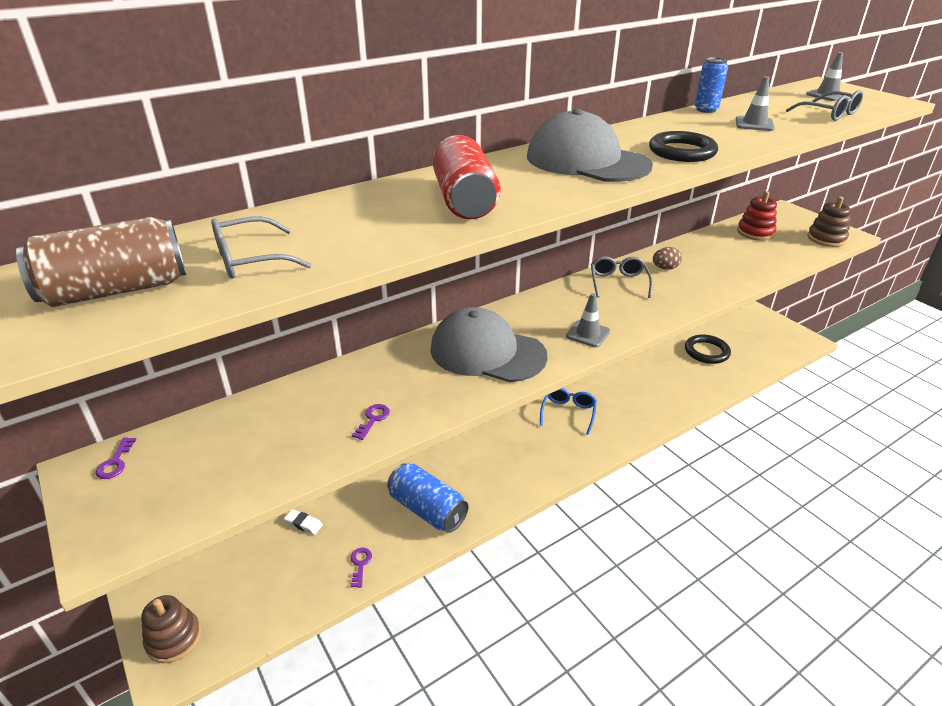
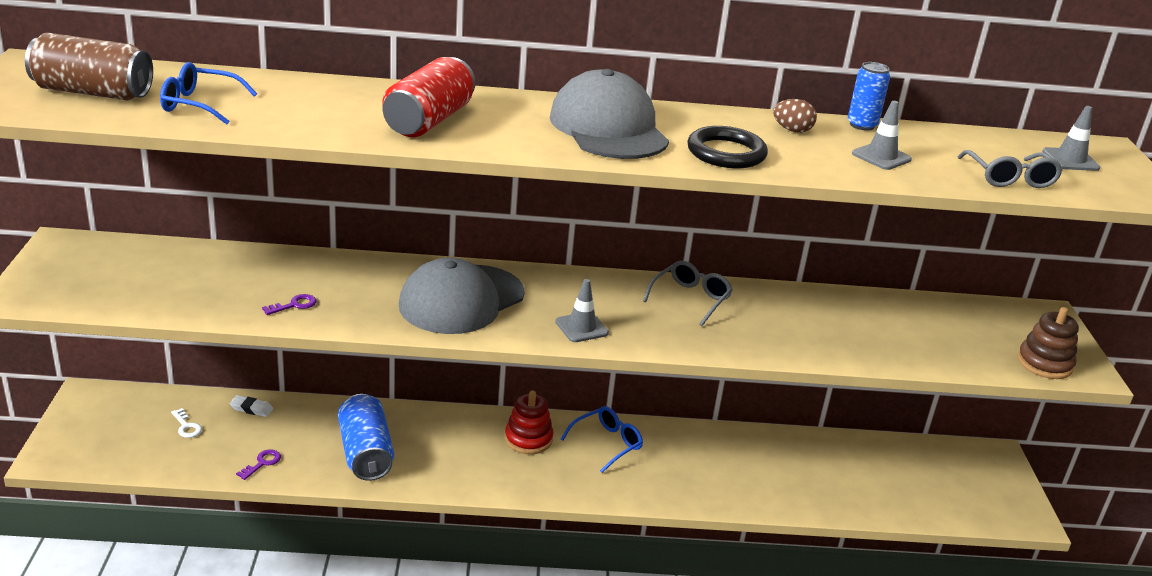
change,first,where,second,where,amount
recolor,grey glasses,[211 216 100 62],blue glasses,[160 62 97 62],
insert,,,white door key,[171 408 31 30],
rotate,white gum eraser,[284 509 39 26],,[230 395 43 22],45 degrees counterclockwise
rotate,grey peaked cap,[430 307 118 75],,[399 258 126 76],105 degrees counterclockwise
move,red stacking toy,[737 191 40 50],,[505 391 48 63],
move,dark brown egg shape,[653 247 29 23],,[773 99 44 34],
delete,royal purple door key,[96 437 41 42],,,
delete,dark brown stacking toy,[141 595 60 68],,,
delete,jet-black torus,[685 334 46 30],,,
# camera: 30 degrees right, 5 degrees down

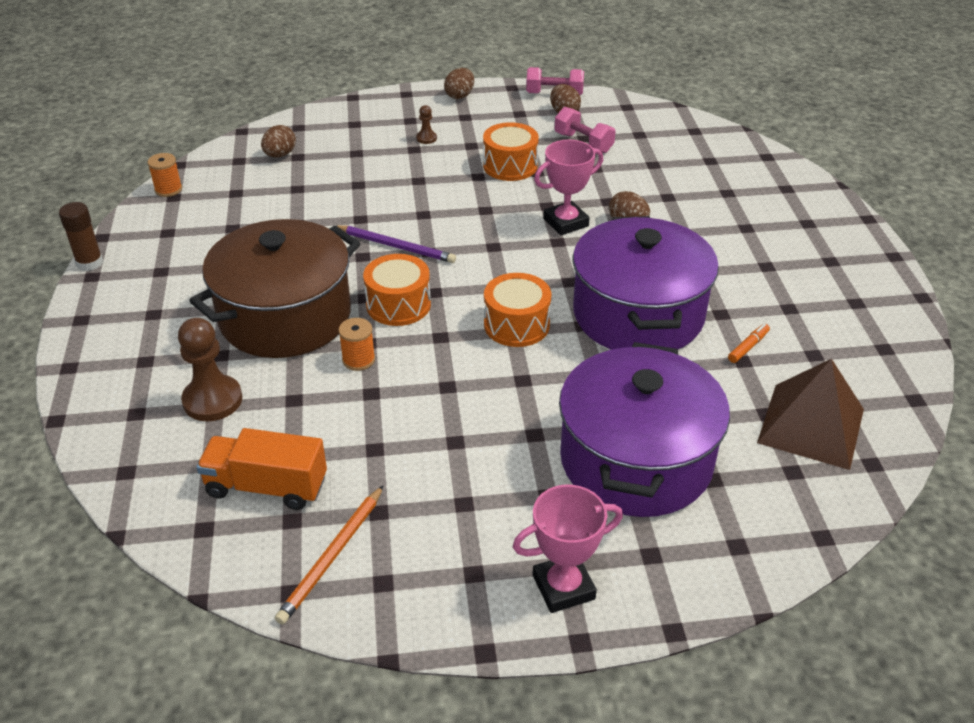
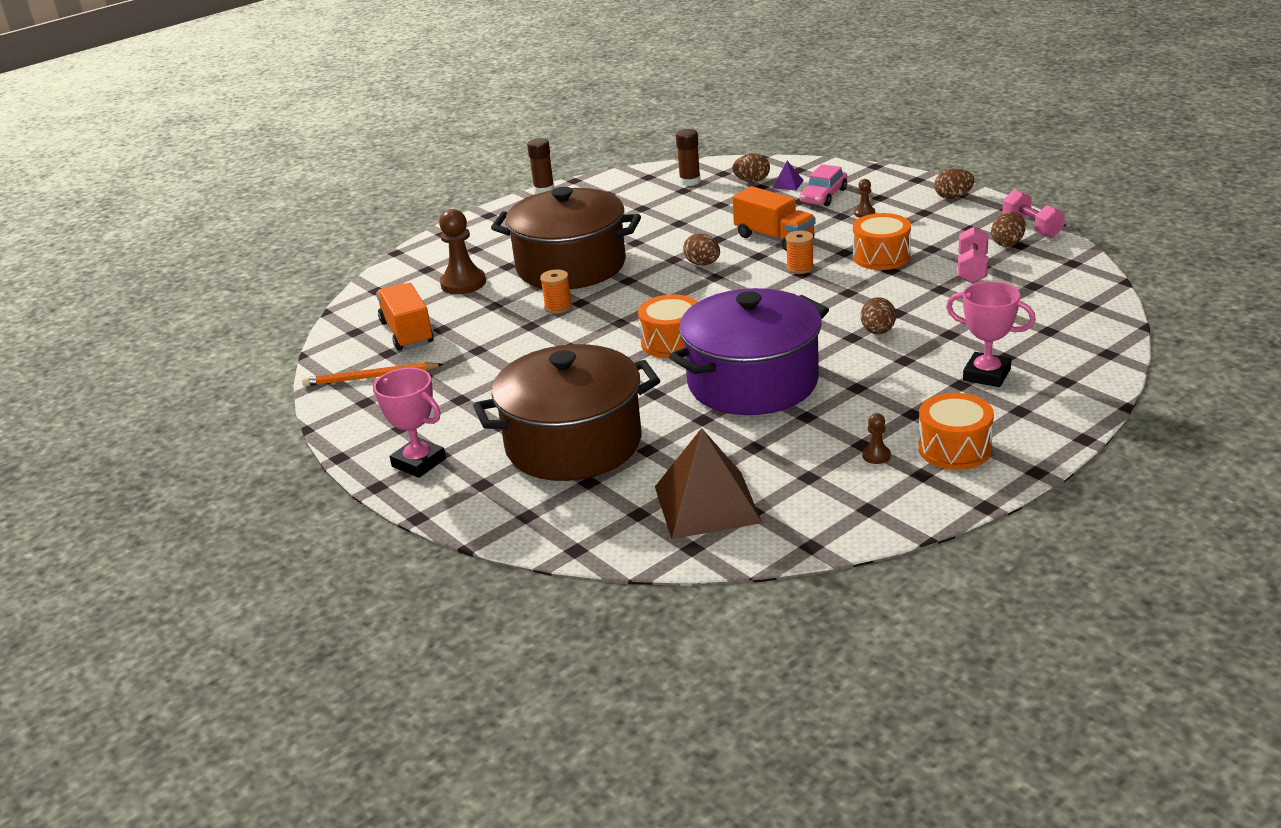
change,first,where,second,where,amount
recolor,royal purple pot,[559 342 171 175],dark brown pot,[473 344 187 137],
insert,,,dark brown glue stick,[676 129 25 57],
replace,royal purple wooden pencil,[336 225 120 38],dark brown egg shape,[683 233 37 32],
insert,,,orange-coloured lorry,[732 186 84 65],
insert,,,royal purple solid pyramid,[772 161 32 29],
move,orange-coloured bobbin,[148 153 34 44],,[786 231 28 43],
insert,,,pink automobile,[800 164 48 42],
insert,,,dark brown chess pawn,[862 413 29 51],
move,orange-coloured toy drum,[363 254 68 72],,[918 393 76 77],
move,pink prize cup,[534 140 69 95],,[946 281 90 106],
delete,orange-coloured marker pen,[728 323 42 40],,,
# camera: 60 degrees right, 10 degrees down

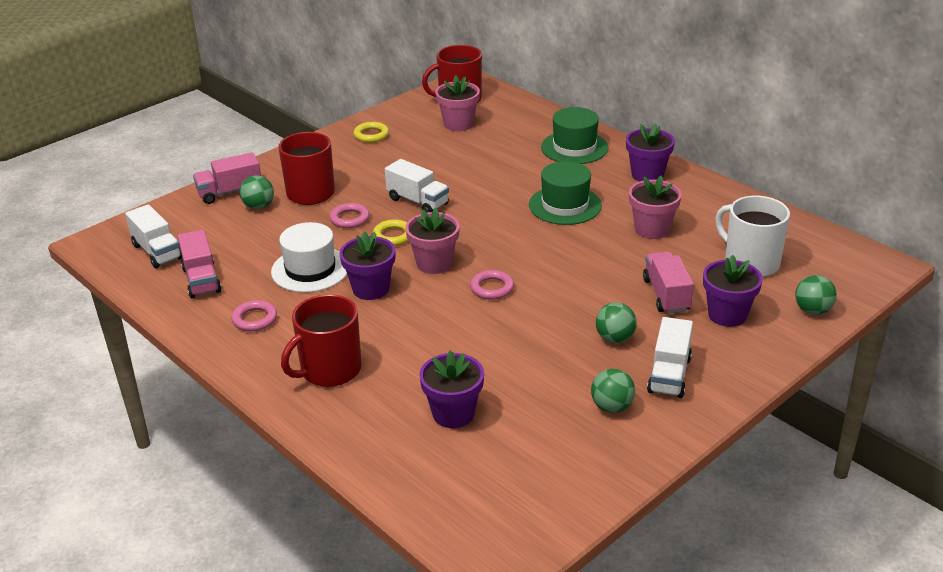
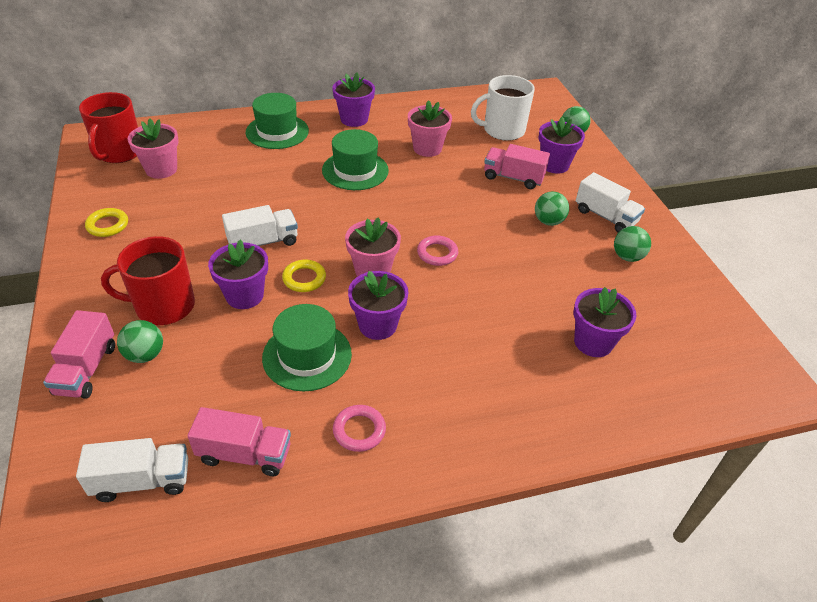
change,first,where,second,where,amount
replace,pink torus,[330 203 40 25],royal purple plant pot,[208 240 60 69],
recolor,white top hat,[271 222 76 70],emerald top hat,[262 304 90 88],
delete,red tea mug,[281 294 81 93],,,
# camera: 65 degrees left, 10 degrees up

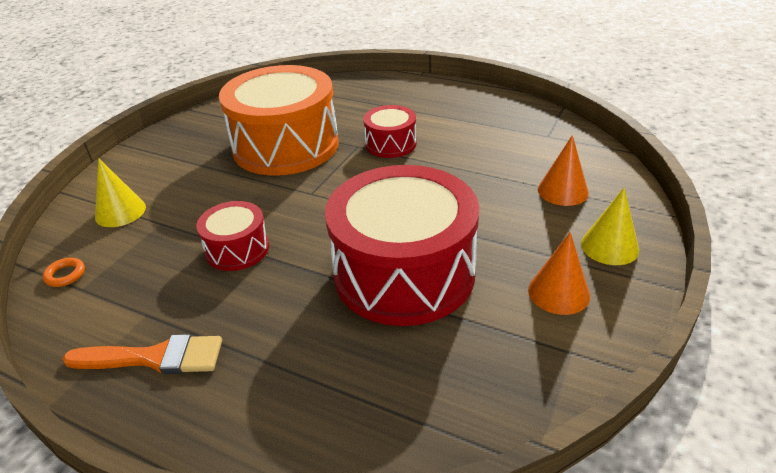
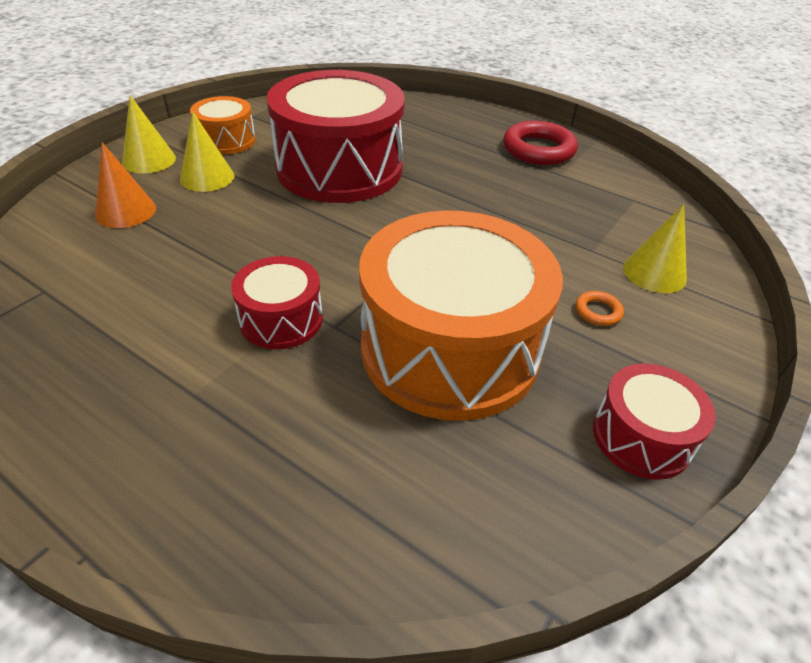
change,first,where,second,where,amount
insert,,,yellow solid cone,[180 111 54 81],
replace,orange-coloured solid cone,[528 232 62 83],orange-coloured toy drum,[190 96 66 59],
replace,orange-coloured paintbrush,[63 334 159 40],red torus,[503 121 75 44],
move,orange-coloured torus,[43 258 42 29],,[576 291 48 35],
move,red toy drum,[196 201 73 70],,[593 364 123 116],
# camera: 175 degrees left, 5 degrees up

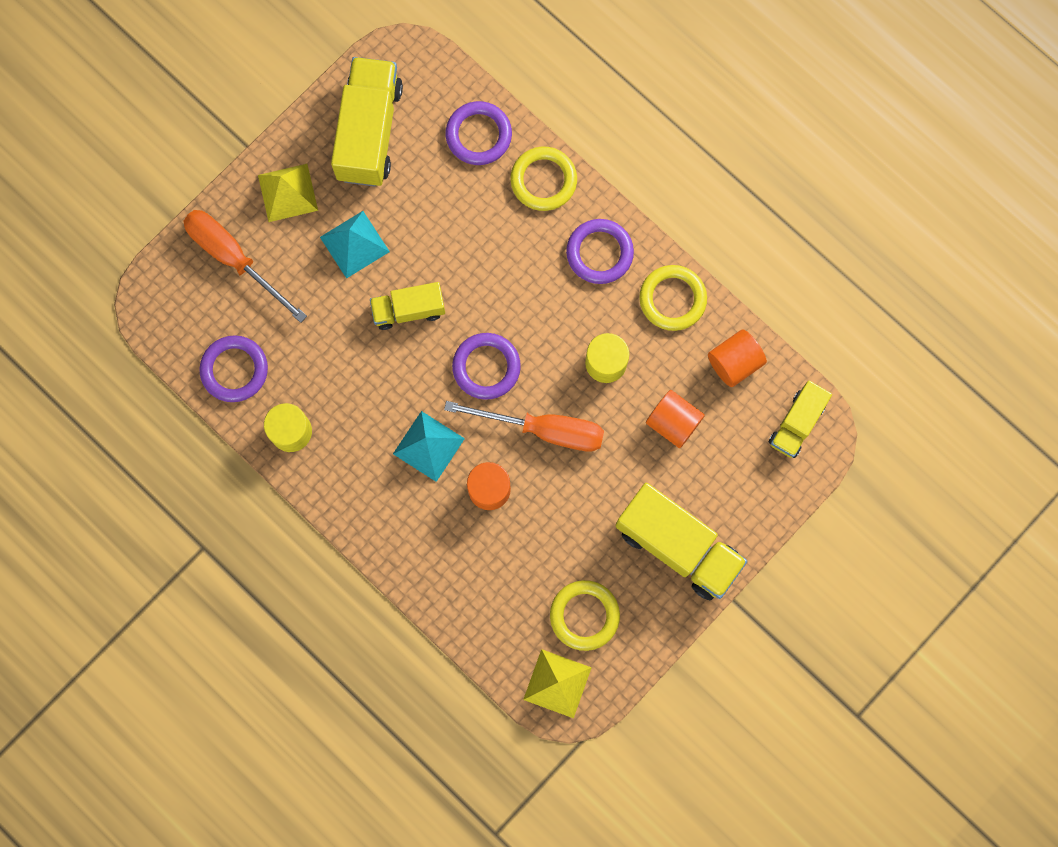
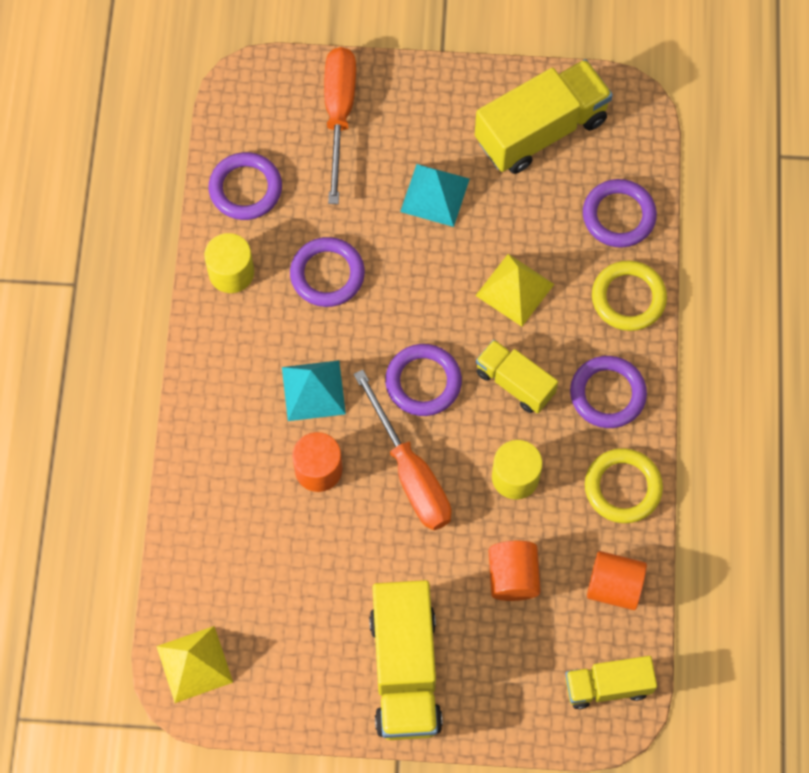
change,first,where,second,where,amount
insert,,,royal purple torus,[290 237 75 70],
move,yellow solid pyramid,[258 164 60 58],,[475 254 79 72],
move,yellow lorry,[370 282 75 48],,[476 340 82 73],
delete,yellow torus,[550 580 70 71],,,
# camera: 50 degrees right, 10 degrees down

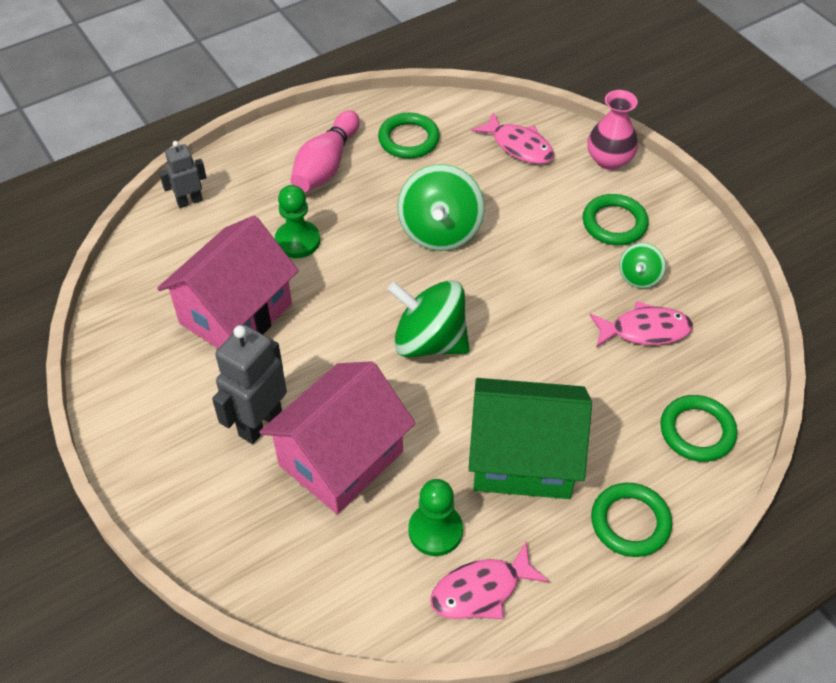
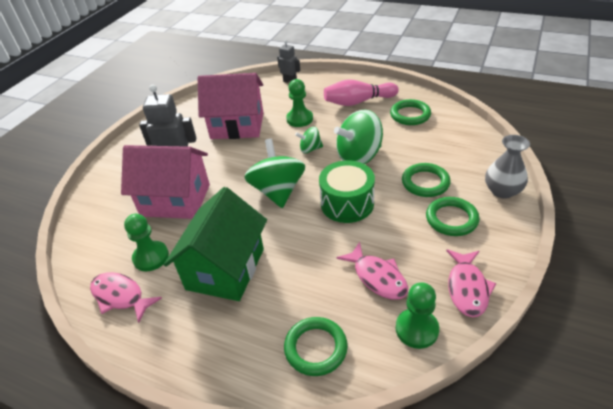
change,first,where,second,where,amount
rotate,emerald cottage,[468 378 124 121],,[164 187 103 114],45 degrees clockwise
move,emerald spinning top,[619 243 47 45],,[295 127 28 27],
insert,,,emerald toy drum,[319 160 56 63],
insert,,,emerald chess pawn,[396 282 43 67],
move,emerald torus,[591 483 81 74],,[402 163 49 34],
move,pink toy fish,[471 112 83 52],,[446 249 50 68],
recolor,pink tall vase,[587 90 51 80],grey tall vase,[485 135 45 64],
# camera: 60 degrees right, 10 degrees down

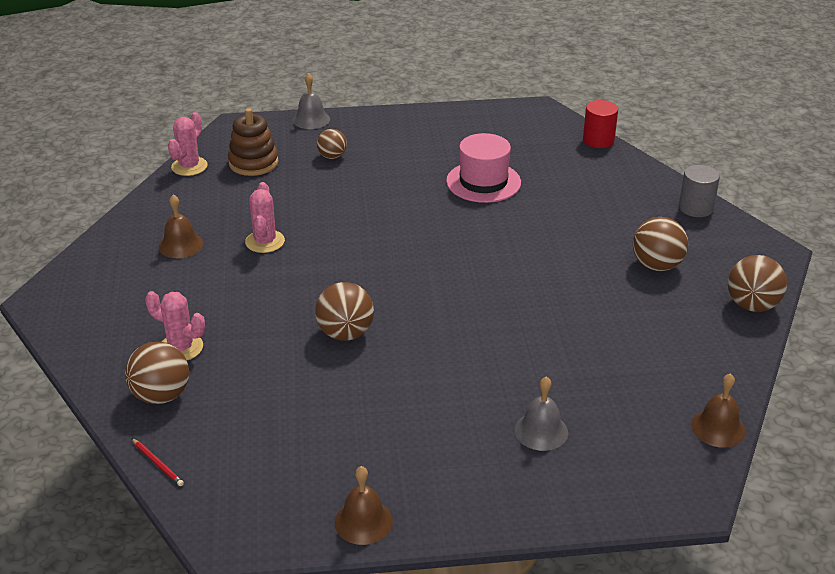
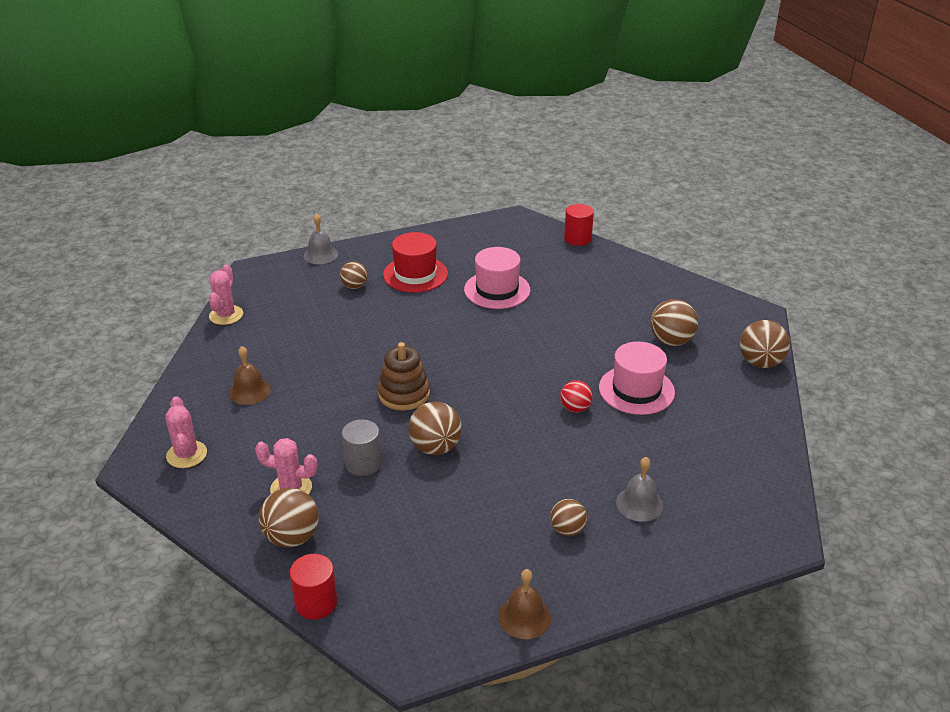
change,first,where,second,where,amount
move,pink saguaro cactus,[245 182 40 71],,[165 396 42 72],
replace,red wooden pencil,[132 438 52 48],red cylinder shape,[290 554 47 65],
move,grey cylinder shape,[679 165 41 52],,[342 419 40 57],
move,dark brown stacking toy,[228 108 51 68],,[378 342 52 69],
insert,,,red top hat,[383 232 65 61],
insert,,,dark brown ball,[550 499 37 37],
insert,,,red ball,[560 380 33 33],
insert,,,pink top hat,[599 342 76 73],
delete,dark brown bell,[691 373 55 75],,,
# camera: 15 degrees left, 0 degrees up

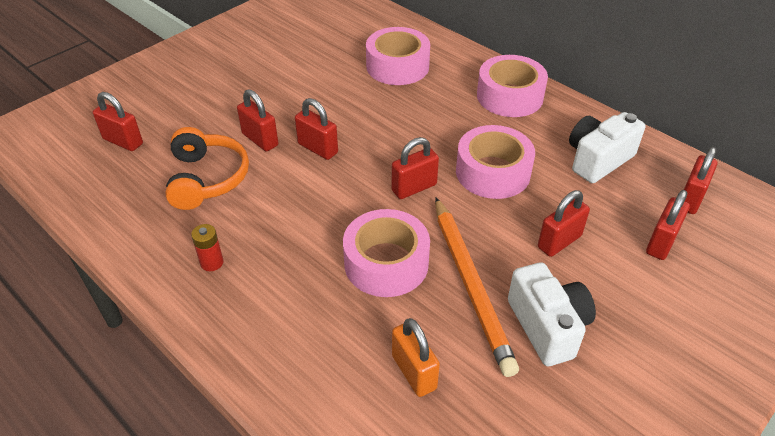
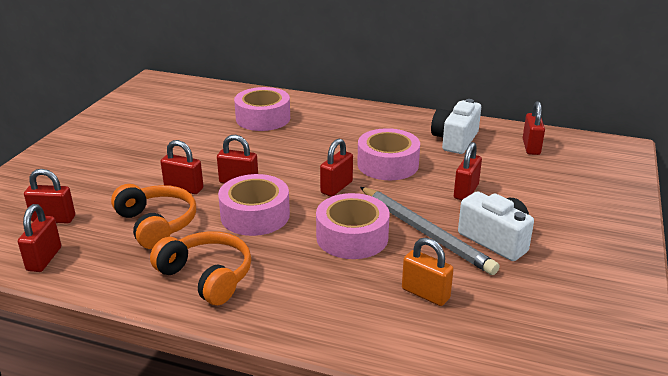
change,first,where,second,where,amount
move,red padlock,[646 190 44 70],,[18 204 43 68],
replace,red battery,[191 224 33 47],orange-coloured over-ear headphones,[150 231 101 74],
move,pink roll of tape,[477 55 71 62],,[218 174 72 62],
recolor,orange-coloured wooden pencil,[435 197 84 180],grey wooden pencil,[360 187 139 88],
# camera: 25 degrees left, 15 degrees down

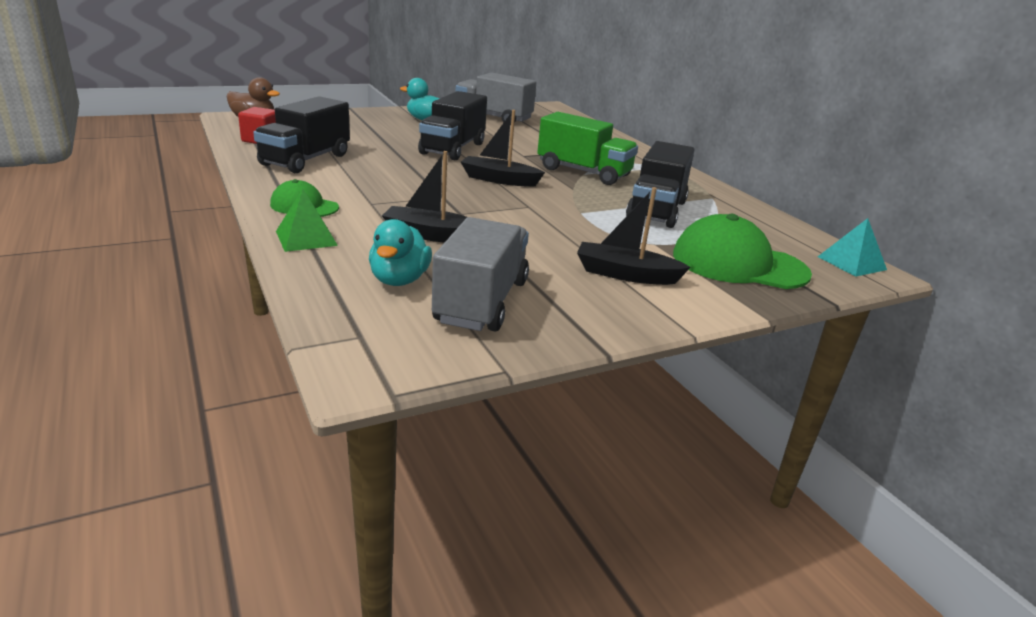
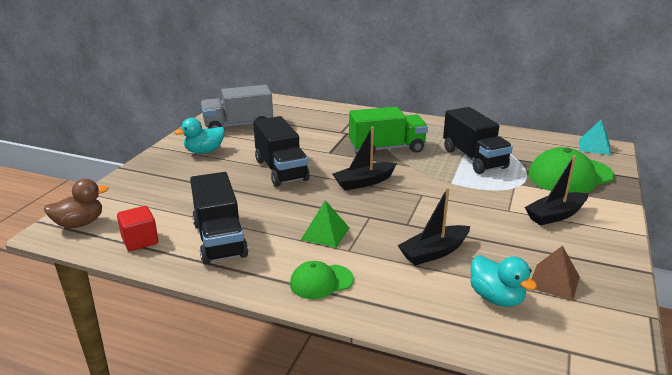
change,first,where,second,where,amount
move,emerald solid pyramid,[276 189 62 63],,[301 200 48 48],
replace,grey lorry,[432 217 97 114],dark brown solid pyramid,[532 246 48 55],
# camera: 40 degrees left, 0 degrees up

